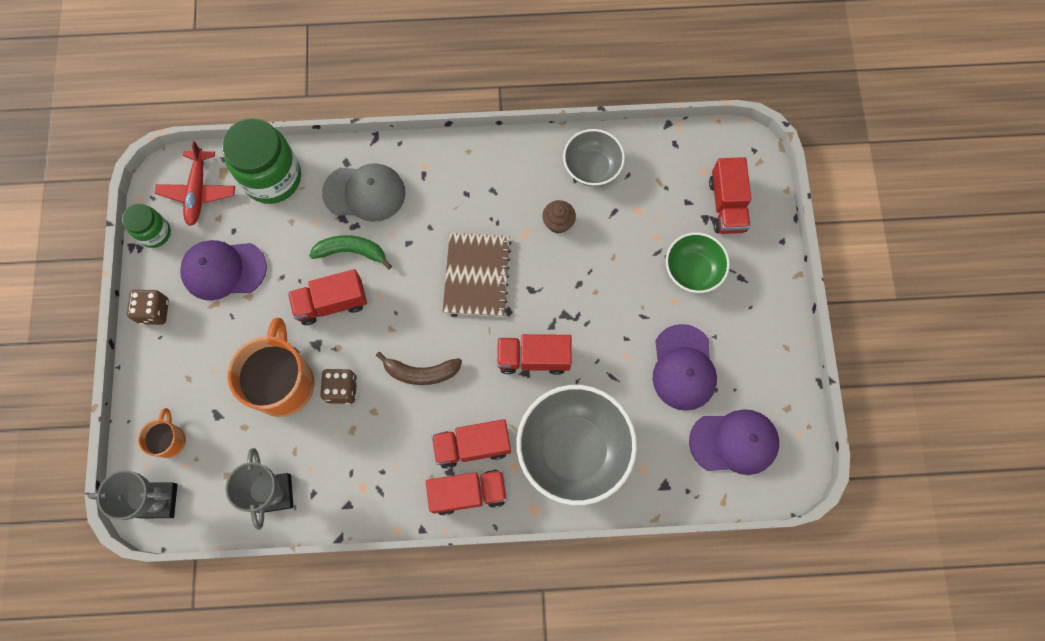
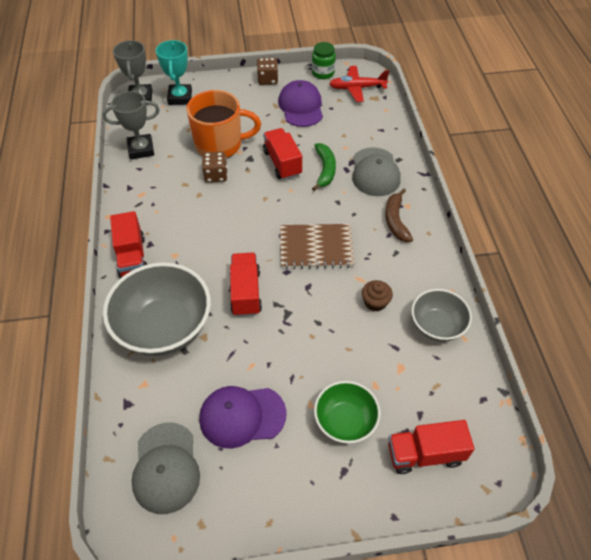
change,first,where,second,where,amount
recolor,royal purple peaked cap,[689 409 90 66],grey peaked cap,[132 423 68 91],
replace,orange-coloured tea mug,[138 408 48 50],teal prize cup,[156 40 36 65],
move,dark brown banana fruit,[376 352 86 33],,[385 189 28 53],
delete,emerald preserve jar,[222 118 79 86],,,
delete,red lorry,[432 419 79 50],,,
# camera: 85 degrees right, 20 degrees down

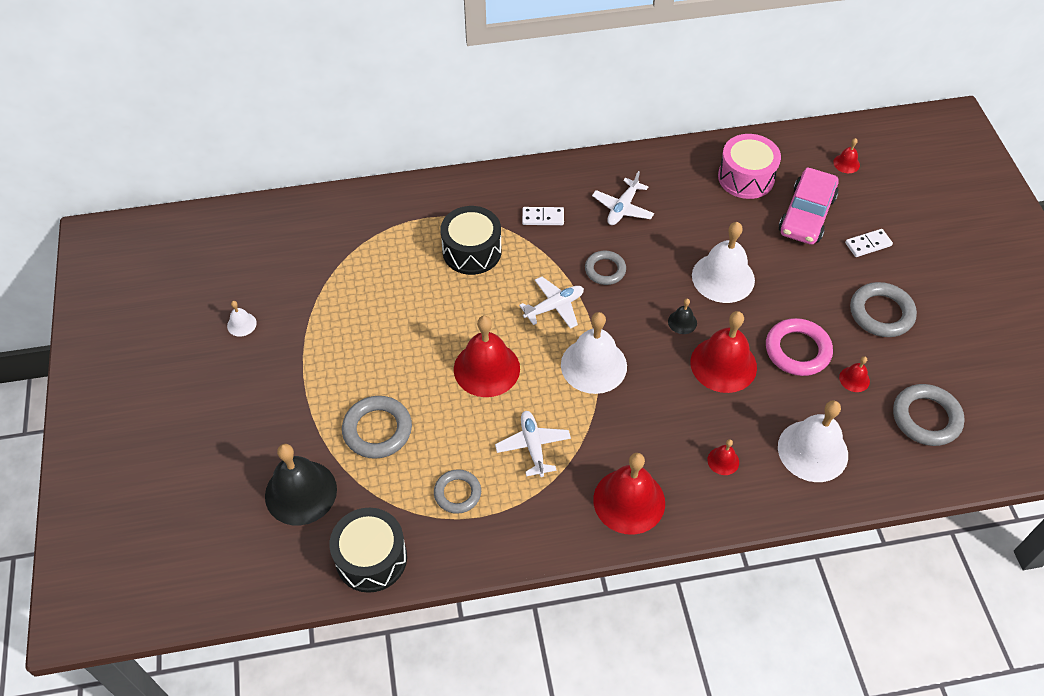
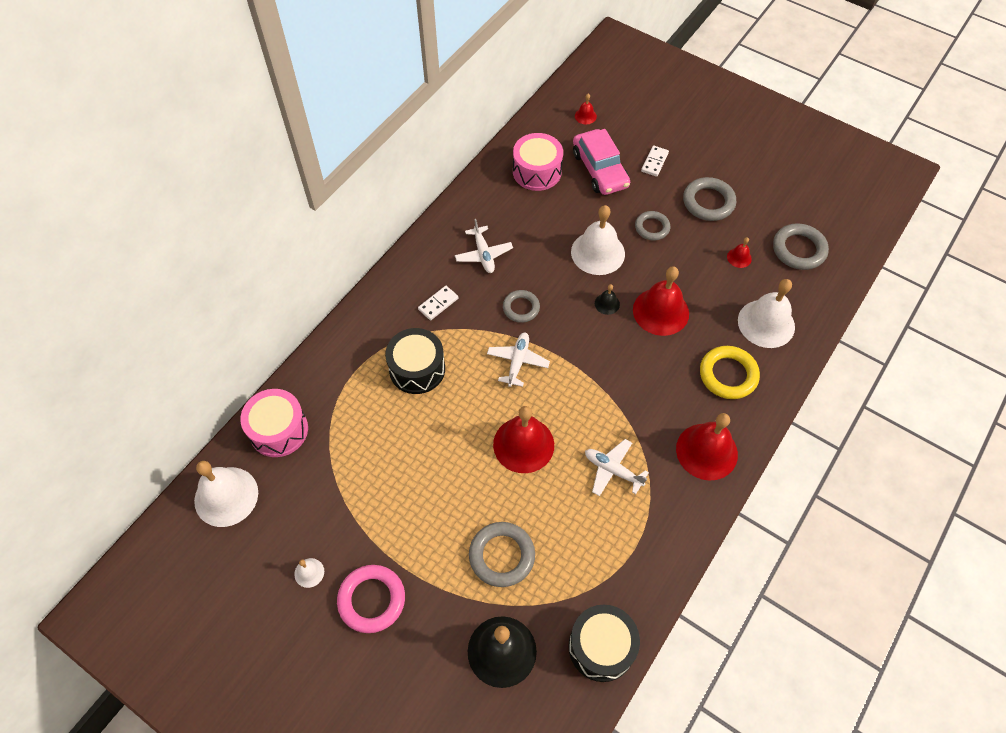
change,first,where,second,where,amount
move,white bell,[561 312 66 82],,[194 461 64 66],
insert,,,pink toy drum,[240 389 68 68],
move,pink torus,[766 318 67 58],,[337 565 68 68],
move,grey torus,[434 469 47 45],,[635 211 35 30],
replace,red bell,[707 439 32 36],yellow torus,[700 346 60 53],
# camera: 45 degrees left, 5 degrees up

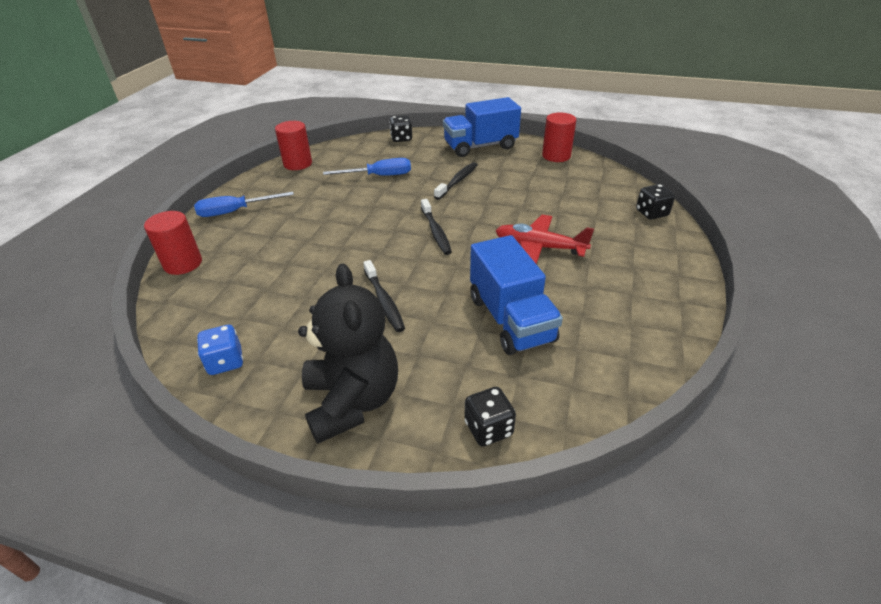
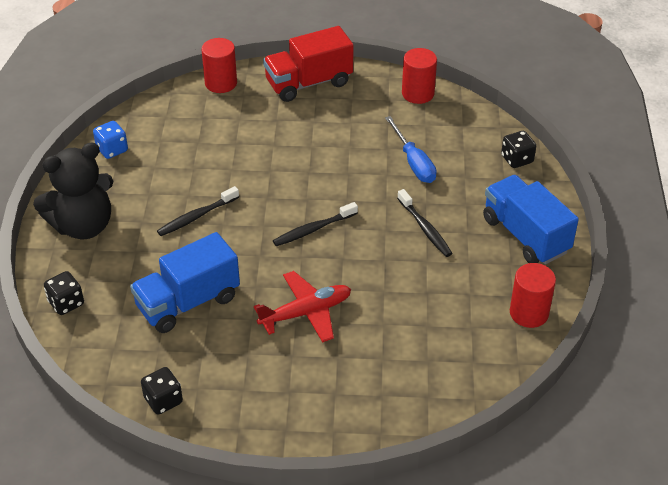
change,first,where,second,where,amount
move,jet-black game die,[636 184 39 36],,[141 367 42 48],
rotate,red plane,[495 215 99 49],,[254 271 97 72],60 degrees clockwise
replace,blue screwdriver,[194 192 100 25],red lorry,[263 26 91 76],
rotate,jet-black toothbrush,[434 162 44 38],,[397 189 55 68],45 degrees clockwise
# camera: 75 degrees right, 5 degrees up

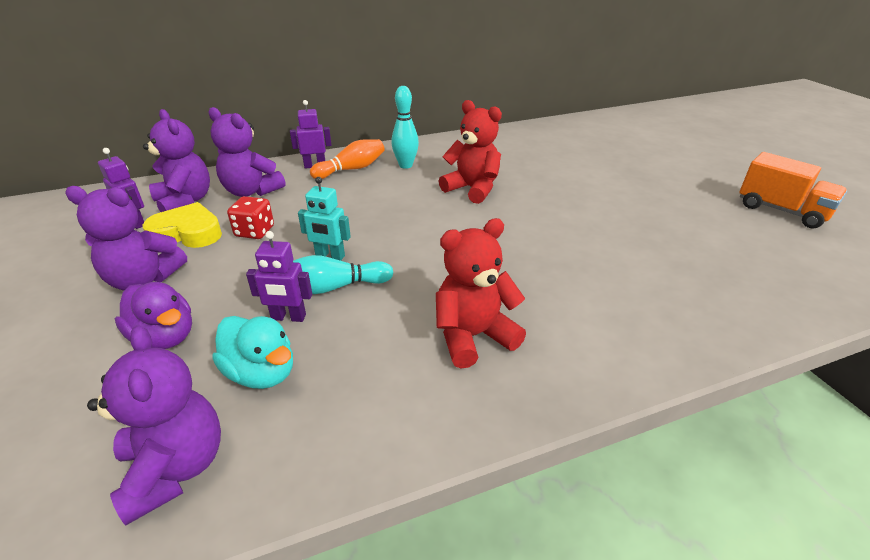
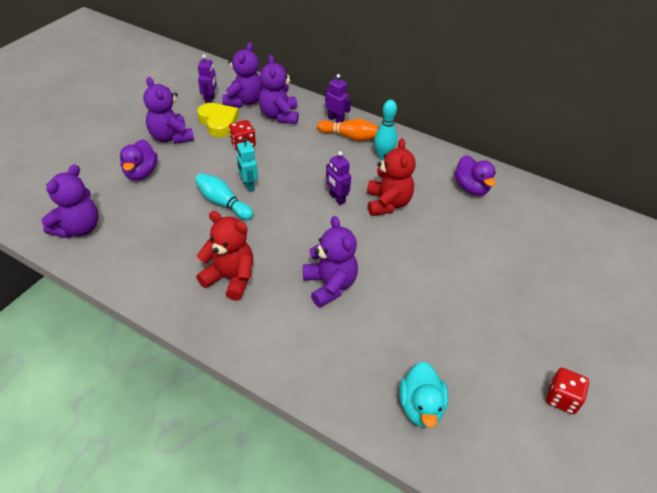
change,first,where,second,where,amount
insert,,,royal purple teddy,[303 216 55 91],
move,royal purple robot,[246 231 66 91],,[326 151 25 54],
move,teal rubber duck,[212 316 81 73],,[399 362 49 66],
insert,,,royal purple rubber duck,[454 155 42 41],
replace,orange-coloured lorry,[739 152 108 76],red game die,[546 368 43 46],
# camera: 50 degrees right, 10 degrees up

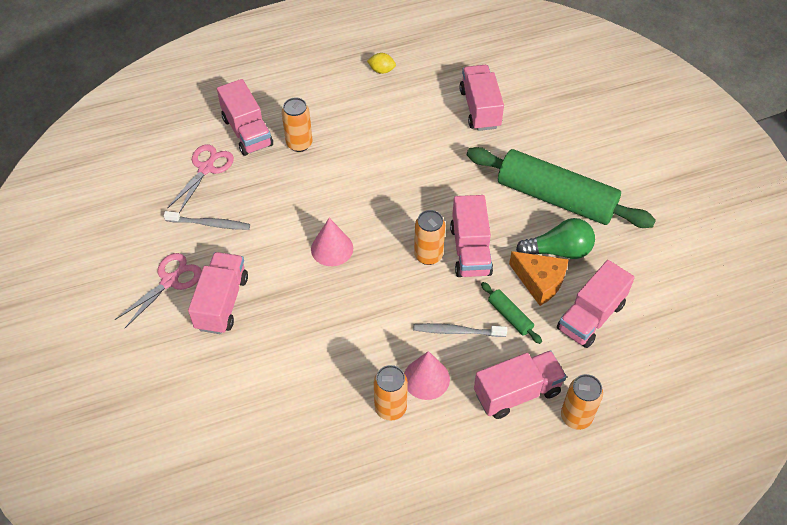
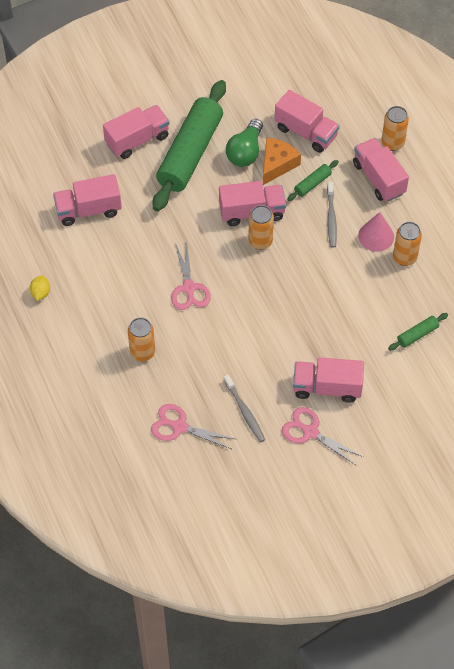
change,first,where,second,where,amount
move,pink lorry,[217 79 56 77],,[103 105 66 54],
insert,,,pink pair of scissors,[171 241 40 69],
rotate,grey toothbrush,[164 211 86 19],,[224 374 41 68],150 degrees clockwise
rotate,emerald light bulb,[516 218 79 41],,[226 119 37 48],150 degrees counterclockwise
insert,,,emerald pastry roller,[388 313 60 38],
delete,pink solid cone,[311 218 42 48],,,
# camera: 95 degrees left, 5 degrees up

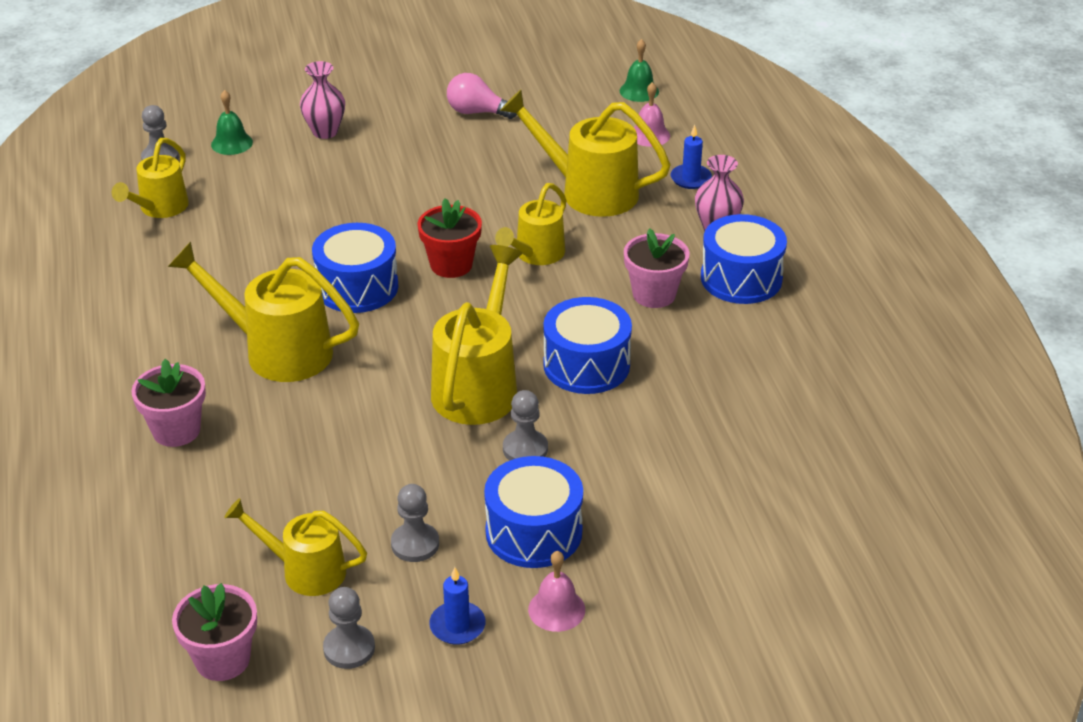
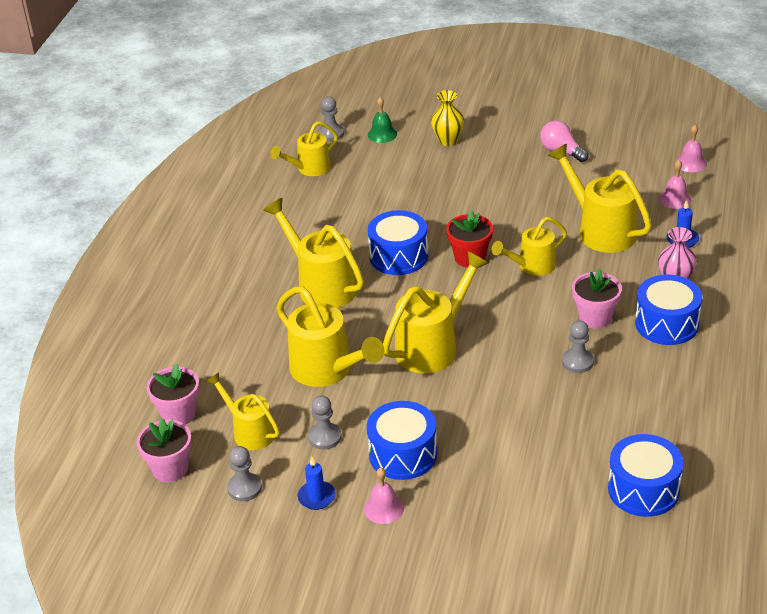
change,first,where,second,where,amount
move,pink plant pot,[131 359 75 88],,[147 364 52 61],
insert,,,yellow watering can,[277 286 107 101],
recolor,pink tall vase,[300 61 45 78],yellow tall vase,[431 90 33 56],
move,grey chess pawn,[503 390 45 71],,[562 320 32 53],
move,blue toy drum,[543 297 89 97],,[608 434 75 83],
recolor,emerald bell,[620 39 39 63],pink bell,[676 125 31 47],
# camera: 30 degrees right, 0 degrees up

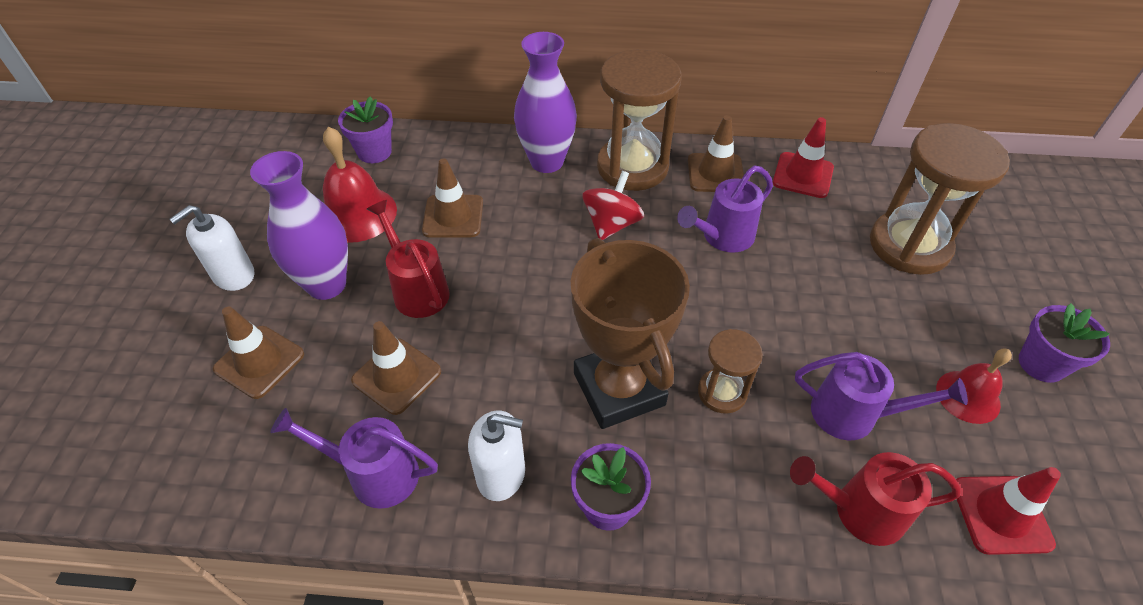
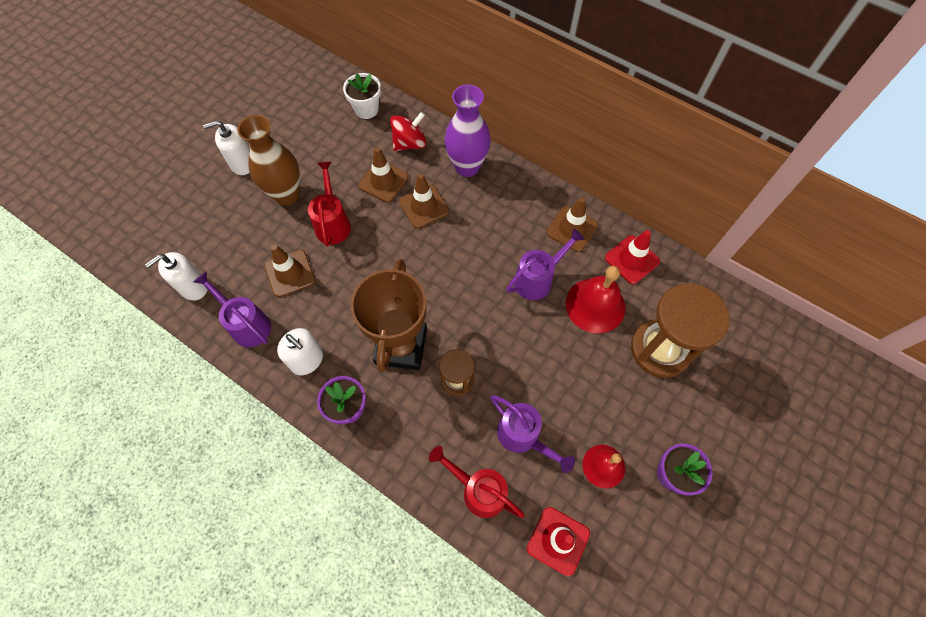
change,first,where,second,where,amount
insert,,,white soap pump,[145 252 63 48],
recolor,royal purple tall vase,[250 151 98 149],dark brown tall vase,[237 115 63 90],
recolor,royal purple plant pot,[338 96 55 67],white plant pot,[343 73 38 46],
move,red spinning top,[582 171 62 69],,[390 112 36 39],
move,dark brown traffic cone,[213 307 91 92],,[399 174 50 54],
rotate,royal purple watering can,[677 166 96 87],,[506 229 78 71],150 degrees clockwise
move,red bell,[323 127 74 116],,[565 266 60 67],
delete,dark brown sandglass,[597 50 85 141],,,
# camera: 30 degrees right, 15 degrees up

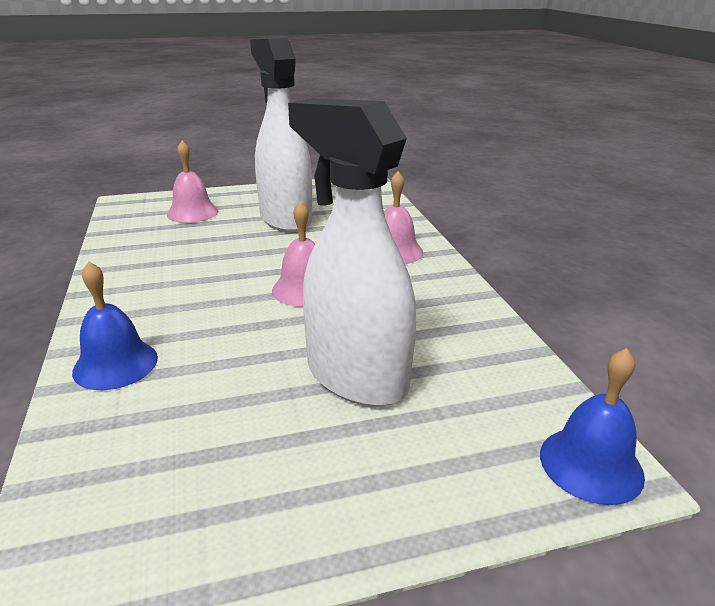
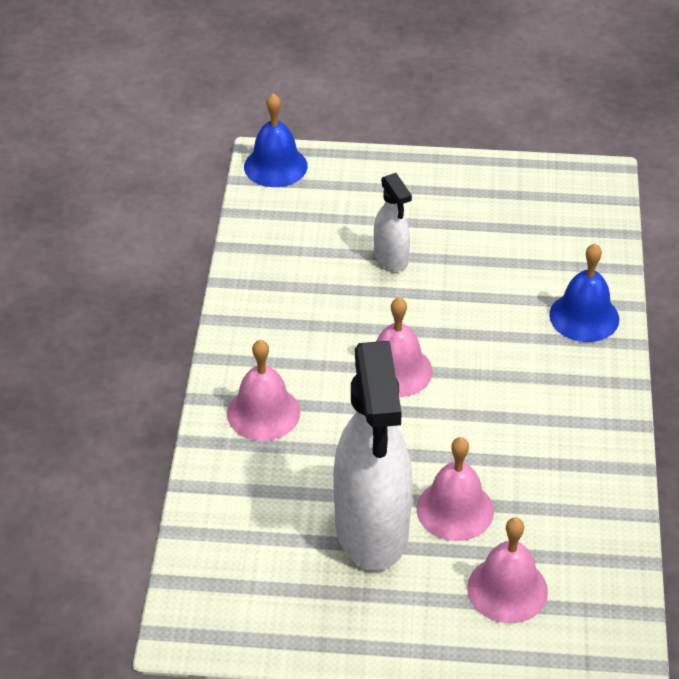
change,first,where,second,where,amount
resize,white spray cleaner,[288 98 128 309],,[374 173 38 98],x0.48
insert,,,pink bell,[416 437 78 104],
# camera: 160 degrees left, 15 degrees up

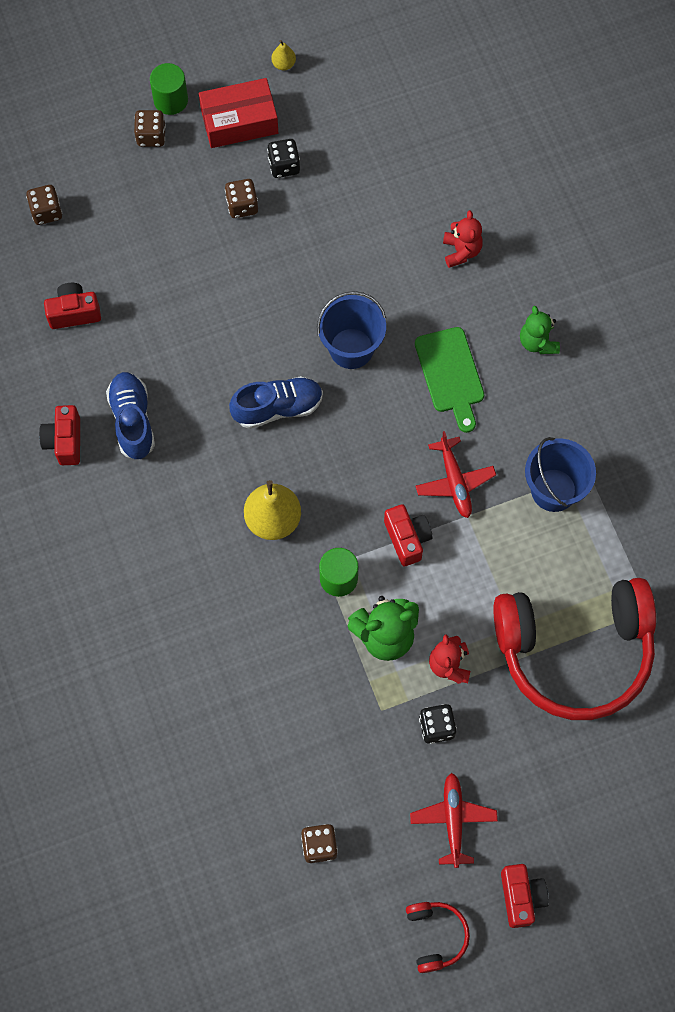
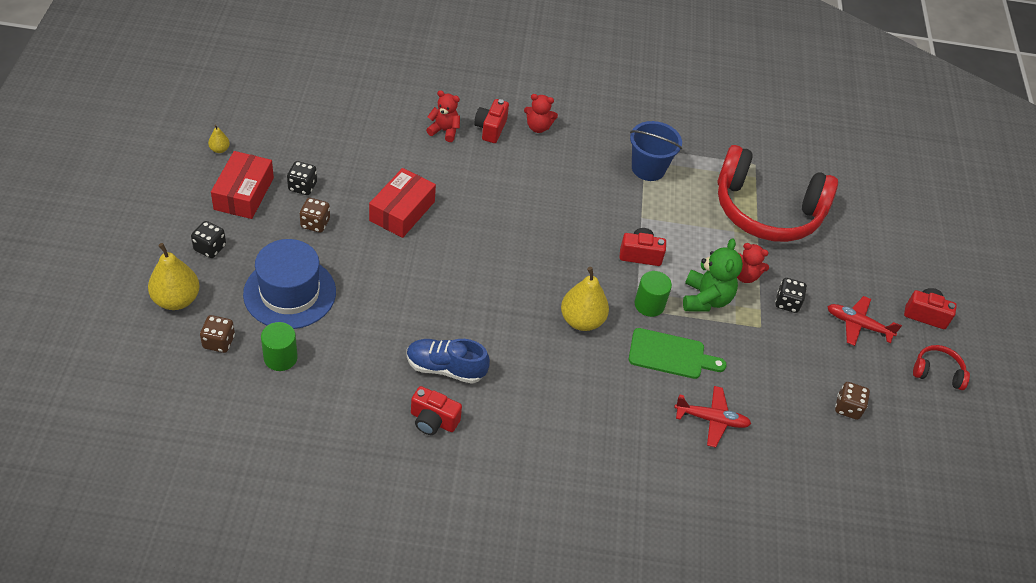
change,first,where,second,where,amount
insert,,,yellow pear,[148 243 52 67],
recolor,dark brown game die,[134 110 32 37],jet-black game die,[191 221 35 37],
insert,,,blue top hat,[243 239 93 90],
move,emerald cylinder shape,[150 63 38 52],,[261 322 37 49],
insert,,,red box,[369 168 67 70],
move,red photo camera,[44 283 57 46],,[474 99 35 44],
recolor,emerald teddy,[520 306 40 48],red teddy,[524 94 34 39],
move,emerald chopping board,[415 327 69 106],,[629 328 98 51],
move,red plane,[415 431 81 87],,[674 386 77 62],
rotate,red over-ear headphones,[493 578 163 142],,[718 145 120 97],90 degrees clockwise
delete,blue lace-up shoe,[229 376 94 53],,,
delete,blue pail,[317 291 69 78],,,
# camera: 70 degrees left, 20 degrees down

